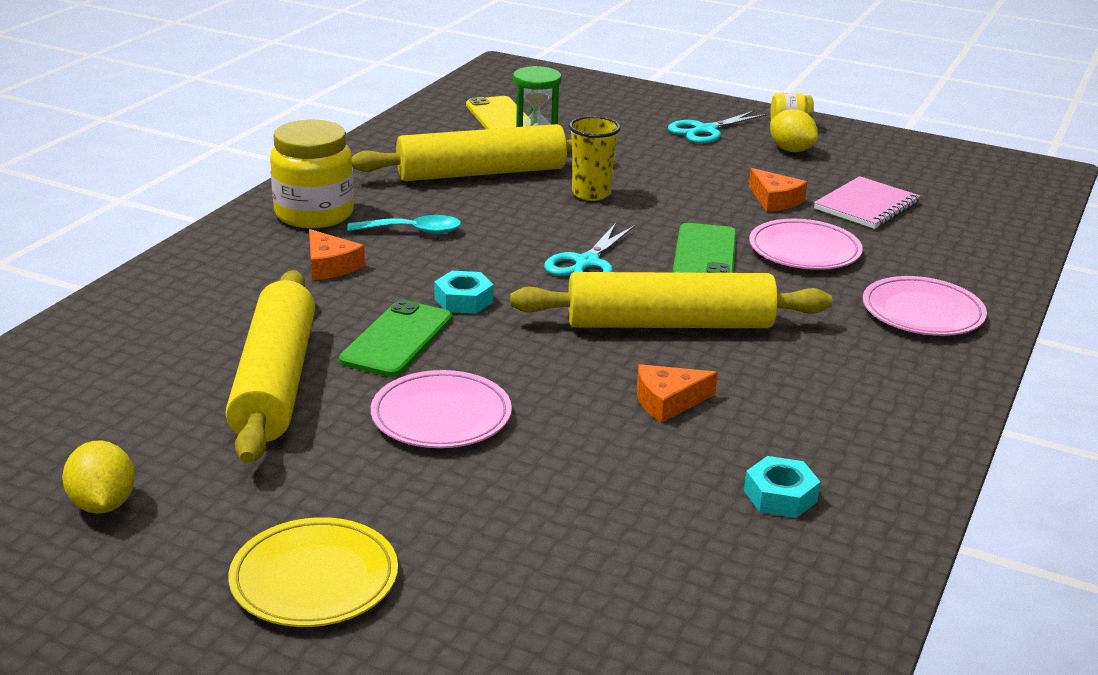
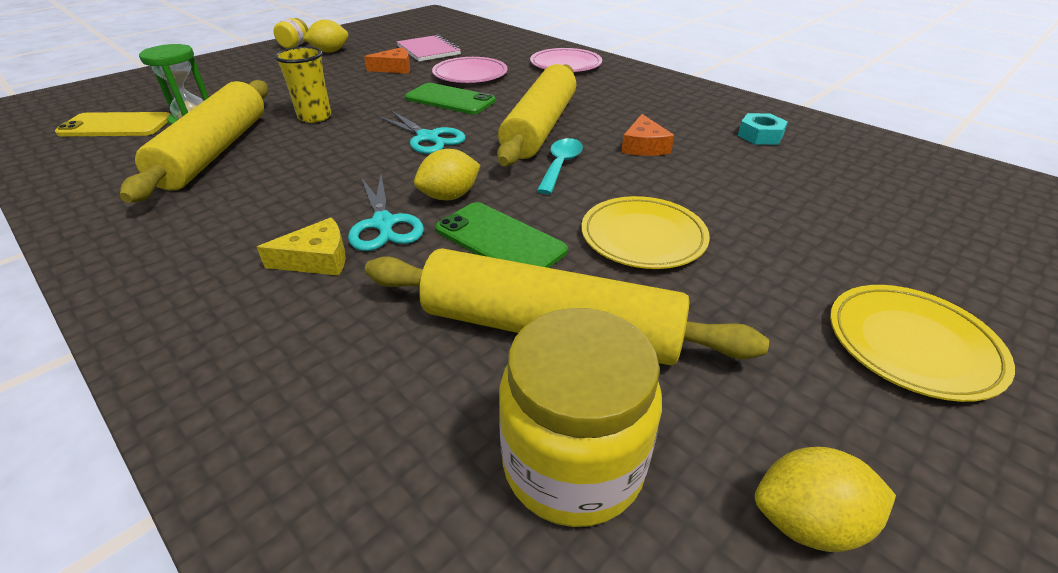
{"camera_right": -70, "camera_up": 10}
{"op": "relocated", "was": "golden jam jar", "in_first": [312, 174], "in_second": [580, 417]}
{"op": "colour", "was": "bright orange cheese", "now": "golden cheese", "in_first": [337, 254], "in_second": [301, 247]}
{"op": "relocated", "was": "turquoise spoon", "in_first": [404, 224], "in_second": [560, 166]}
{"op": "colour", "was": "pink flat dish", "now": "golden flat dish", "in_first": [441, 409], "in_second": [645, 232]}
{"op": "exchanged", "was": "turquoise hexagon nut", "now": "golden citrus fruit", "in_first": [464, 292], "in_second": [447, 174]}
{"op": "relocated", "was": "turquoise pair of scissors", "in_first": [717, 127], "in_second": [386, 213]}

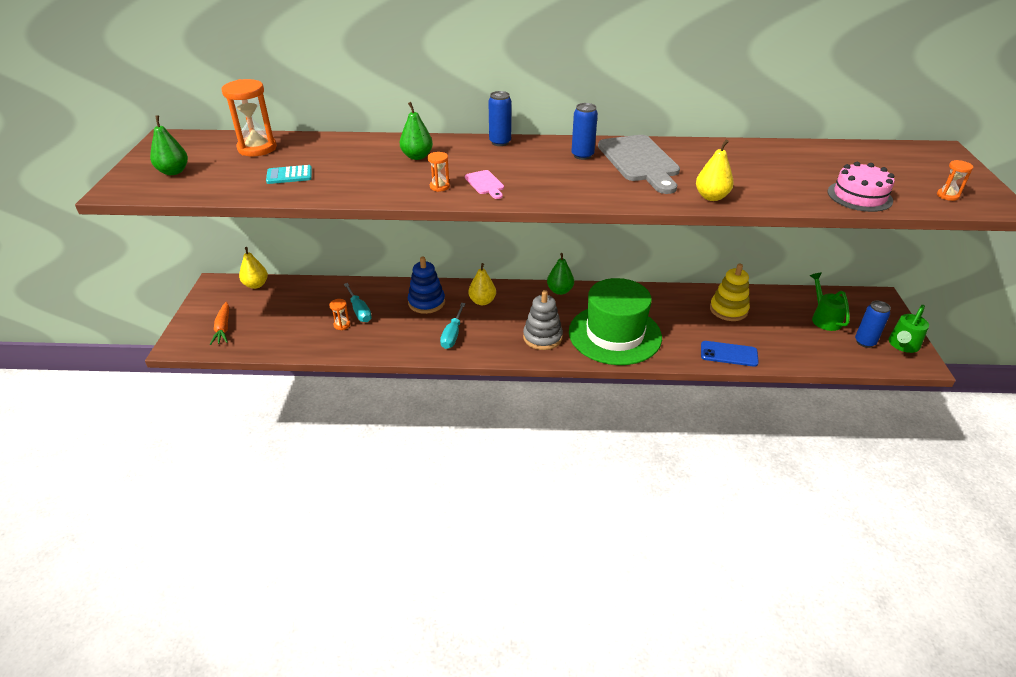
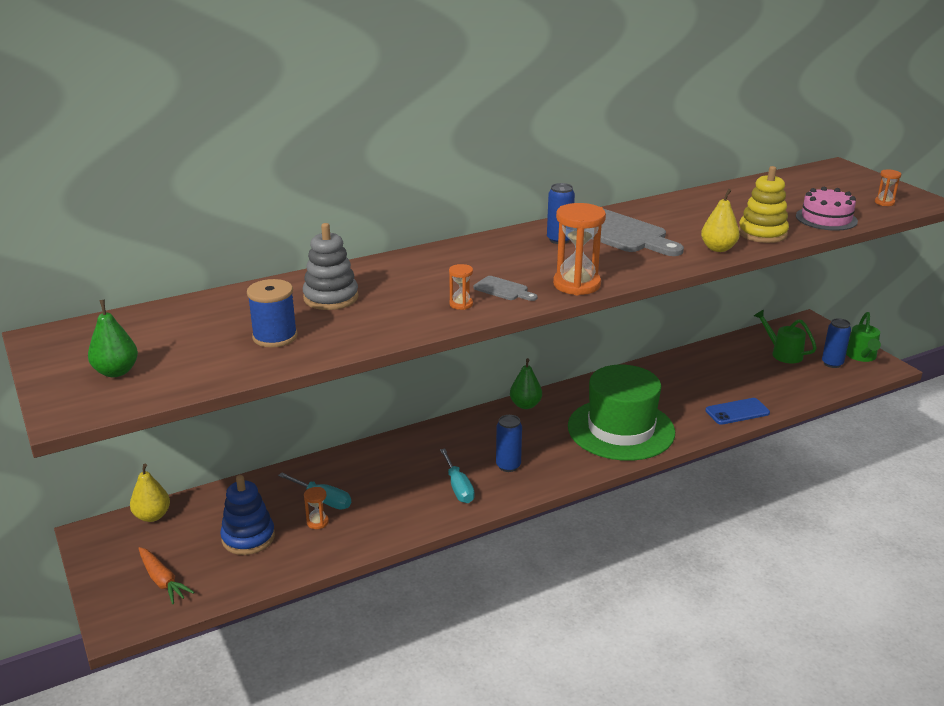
{"camera_right": -30, "camera_up": -10}
{"op": "relocated", "was": "bright orange hourglass", "in_first": [249, 117], "in_second": [579, 249]}
{"op": "exchanged", "was": "turquoise pocket calculator", "now": "blue reel of thread", "in_first": [289, 174], "in_second": [272, 313]}
{"op": "missing", "was": "leaf-green pear", "in_first": [416, 131]}
{"op": "relocated", "was": "blue stacking toy", "in_first": [426, 285], "in_second": [247, 515]}
{"op": "colour", "was": "pink chopping board", "now": "ash-grey chopping board", "in_first": [484, 184], "in_second": [505, 288]}
{"op": "missing", "was": "golden pear", "in_first": [482, 284]}
{"op": "relocated", "was": "blue soda can", "in_first": [499, 118], "in_second": [509, 443]}
{"op": "relocated", "was": "ash-grey stacking toy", "in_first": [543, 320], "in_second": [331, 266]}
{"op": "relocated", "was": "golden stacking toy", "in_first": [730, 292], "in_second": [764, 204]}

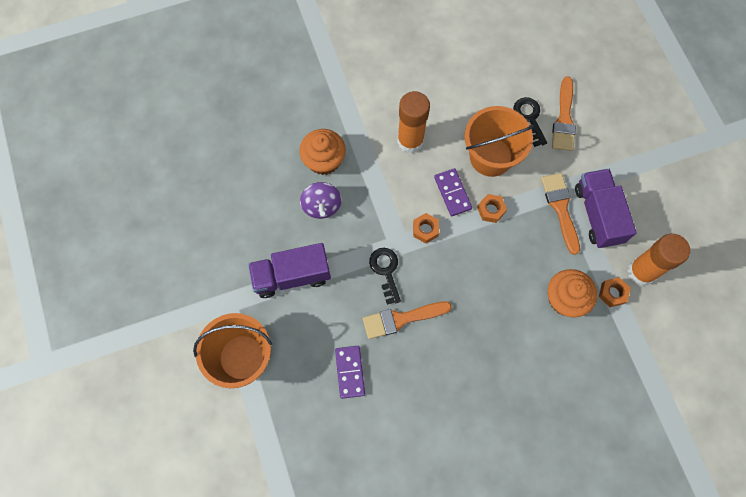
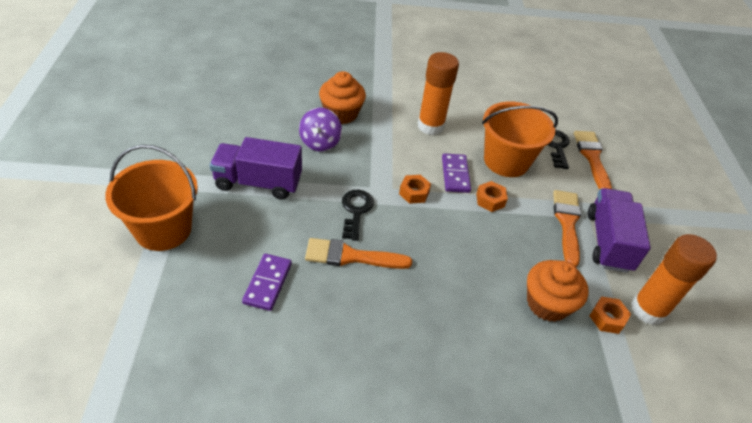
{"camera_right": 15, "camera_up": -25}
{"op": "spun", "was": "bright orange paintbrush", "in_first": [564, 113], "in_second": [593, 160], "clockwise": 150}

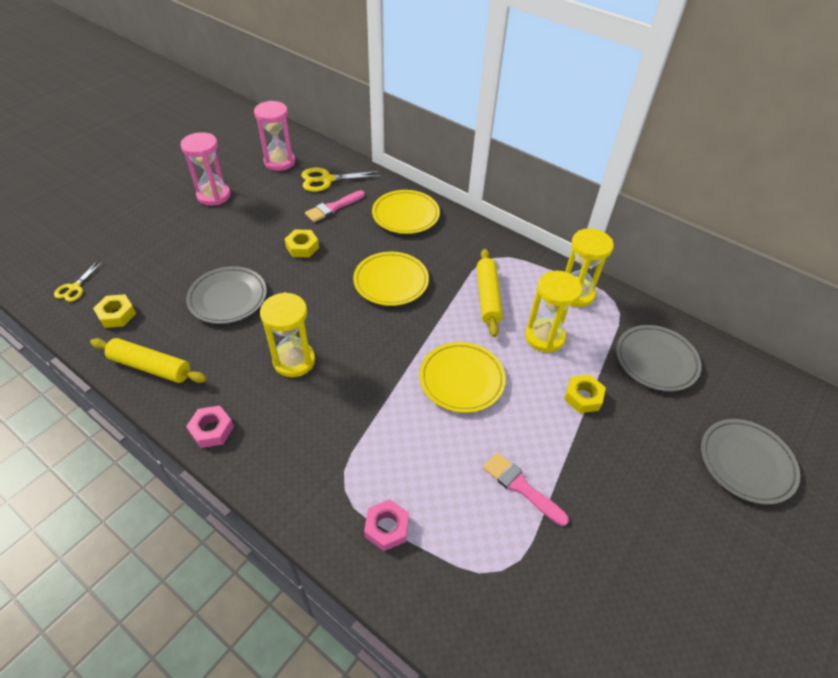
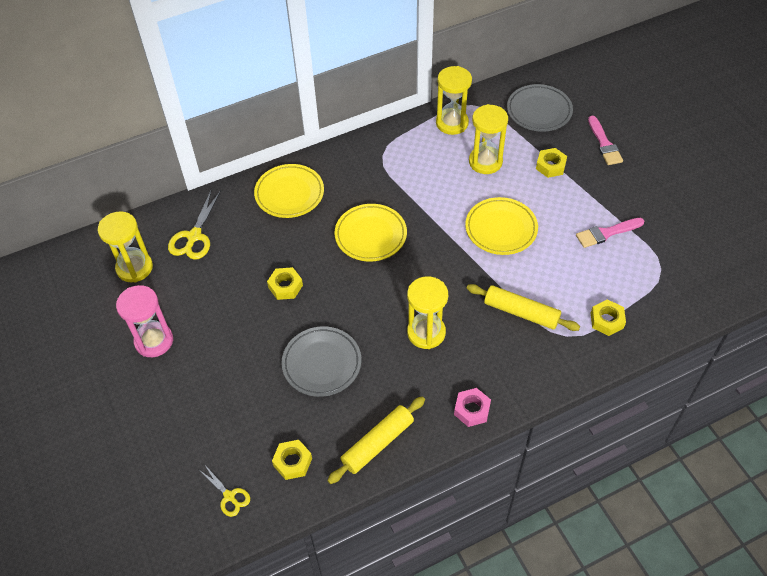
{"camera_right": -60, "camera_up": 5}
{"op": "colour", "was": "pink hourglass", "now": "golden hourglass", "in_first": [274, 136], "in_second": [125, 247]}
{"op": "relocated", "was": "pink paintbrush", "in_first": [335, 206], "in_second": [605, 140]}
{"op": "colour", "was": "pink hexagon nut", "now": "golden hexagon nut", "in_first": [386, 525], "in_second": [608, 317]}
{"op": "relocated", "was": "golden pastry roller", "in_first": [490, 293], "in_second": [523, 307]}
{"op": "missing", "was": "ash-grey flat dish", "in_first": [750, 462]}

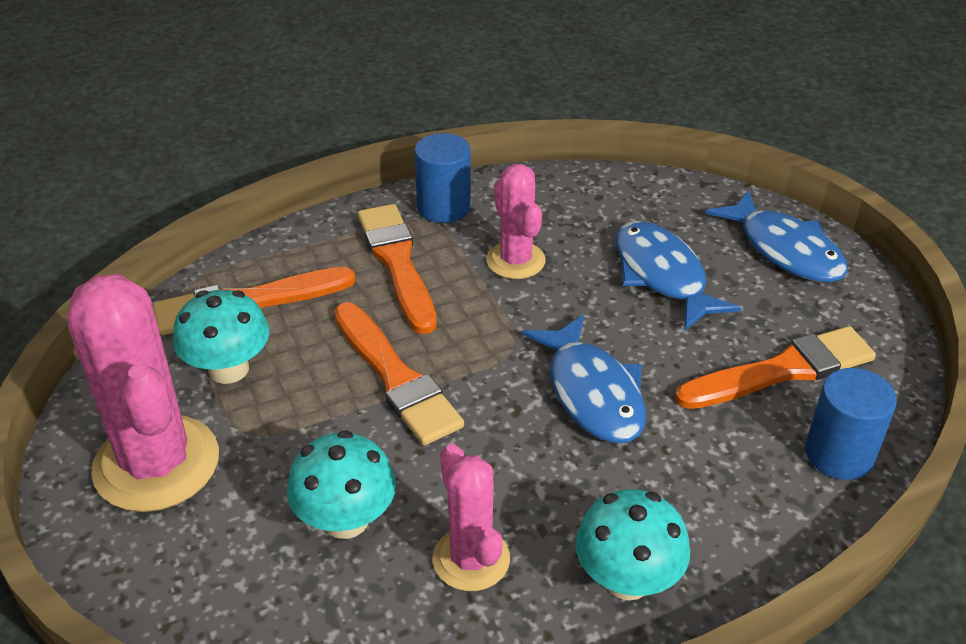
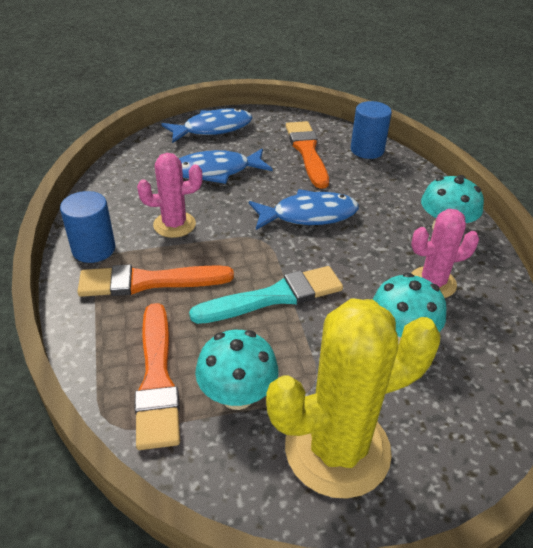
{"camera_right": -80, "camera_up": 0}
{"op": "colour", "was": "pink prickly plant", "now": "golden prickly plant", "in_first": [143, 393], "in_second": [353, 398]}
{"op": "colour", "was": "bright orange paintbrush", "now": "turquoise paintbrush", "in_first": [399, 373], "in_second": [266, 295]}

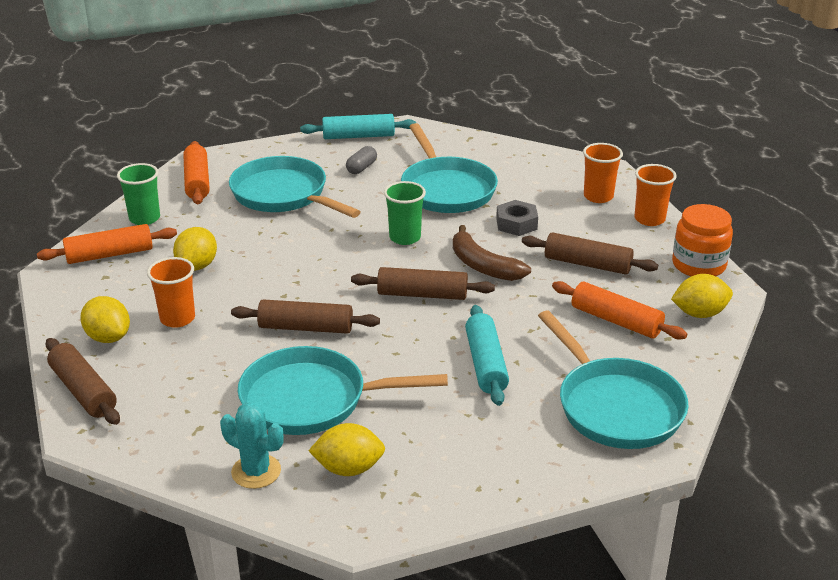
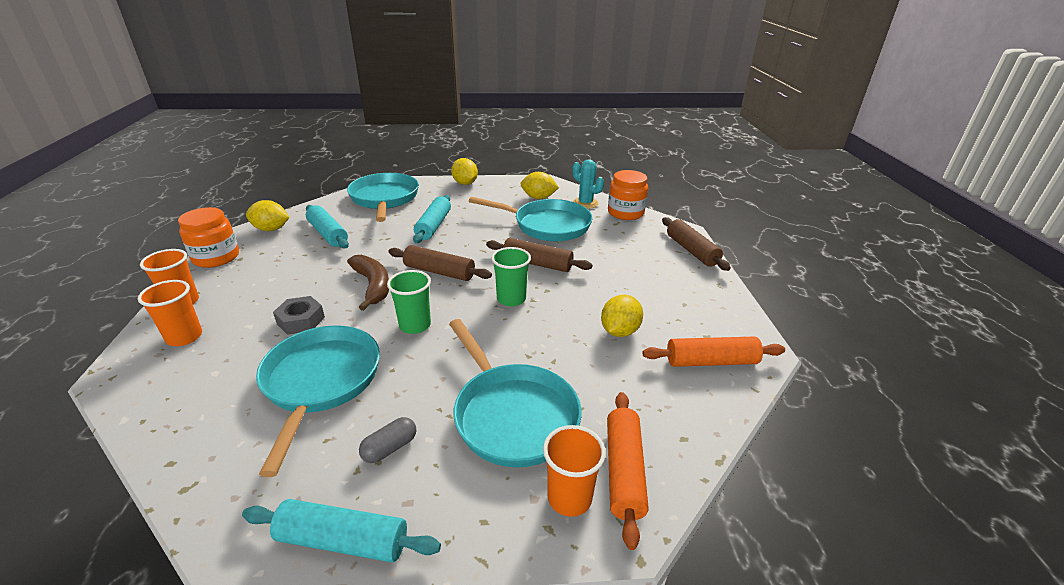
{"camera_right": -165, "camera_up": 0}
{"op": "relocated", "was": "golden citrus fruit", "in_first": [105, 319], "in_second": [464, 171]}
{"op": "relocated", "was": "leaf-green tumbler", "in_first": [138, 194], "in_second": [511, 276]}
{"op": "relocated", "was": "bright orange tumbler", "in_first": [171, 292], "in_second": [574, 471]}
{"op": "missing", "was": "dark brown pastry roller", "in_first": [590, 253]}
{"op": "colour", "was": "bright orange pastry roller", "now": "turquoise pastry roller", "in_first": [619, 310], "in_second": [327, 227]}
{"op": "appeared", "now": "bright orange jam jar", "in_second": [628, 195]}

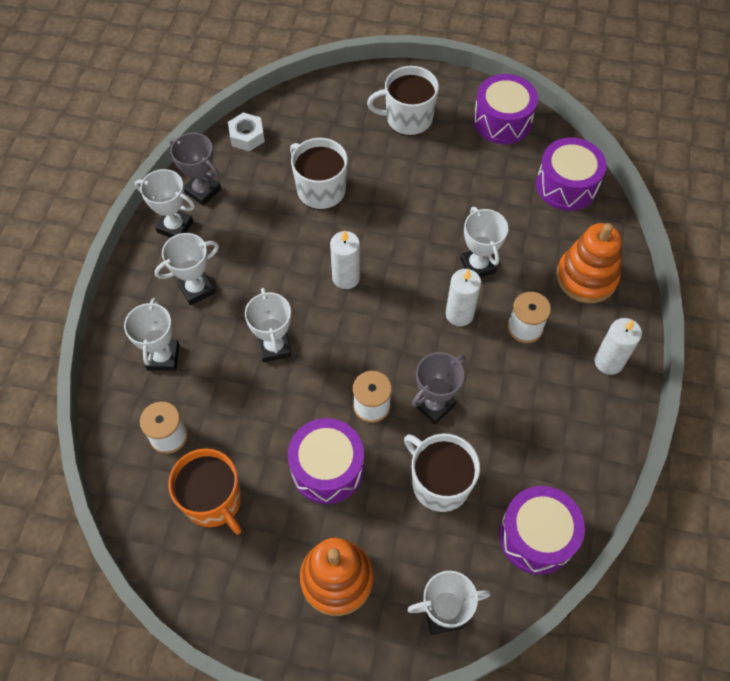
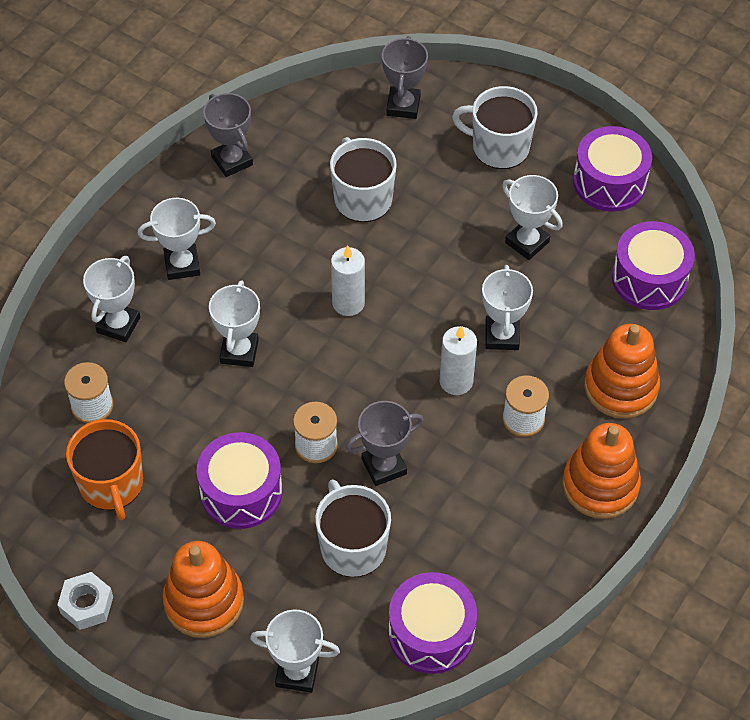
{"camera_right": 20, "camera_up": -5}
{"op": "relocated", "was": "white trophy", "in_first": [165, 203], "in_second": [532, 217]}
{"op": "relocated", "was": "white hexagon nut", "in_first": [246, 132], "in_second": [85, 601]}
{"op": "exchanged", "was": "white pillar candle", "now": "bright orange stacking toy", "in_first": [618, 346], "in_second": [601, 471]}
{"op": "appeared", "now": "ash-grey trophy", "in_second": [405, 77]}

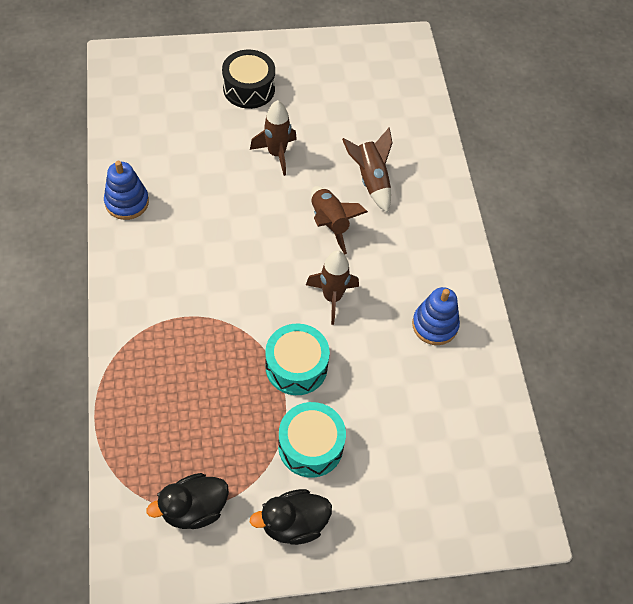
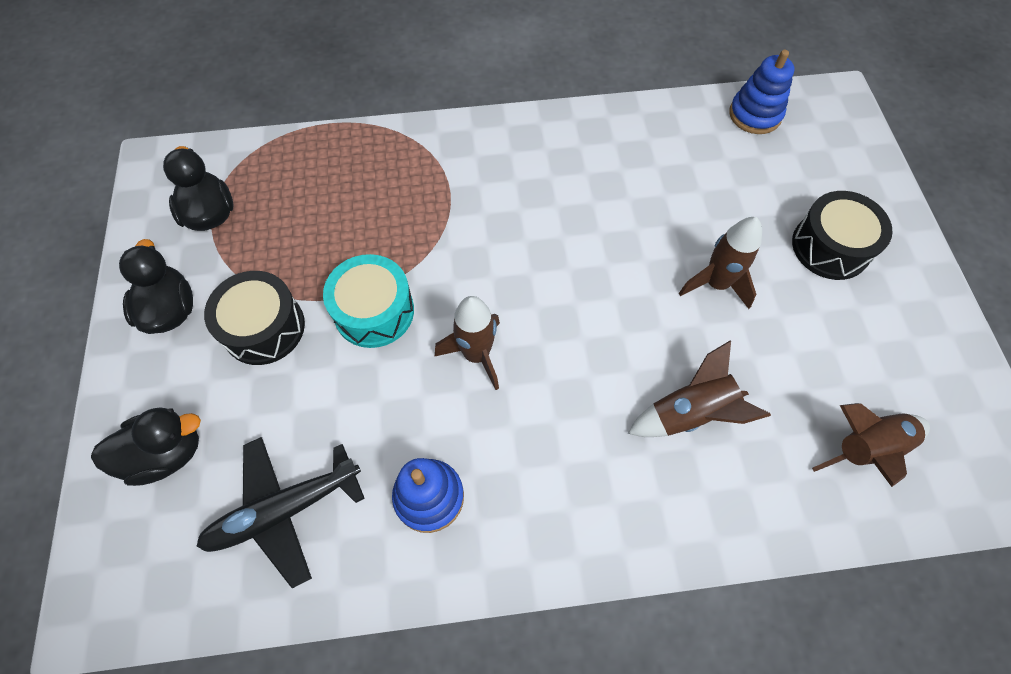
{"camera_right": 95, "camera_up": 5}
{"op": "relocated", "was": "blue stacking toy", "in_first": [126, 190], "in_second": [762, 92]}
{"op": "colour", "was": "turquoise toy drum", "now": "jet-black toy drum", "in_first": [312, 440], "in_second": [254, 318]}
{"op": "relocated", "was": "dark brown toy rocket", "in_first": [339, 220], "in_second": [871, 445]}
{"op": "appeared", "now": "jet-black duck", "in_second": [146, 446]}
{"op": "appeared", "now": "jet-black toy plane", "in_second": [280, 512]}

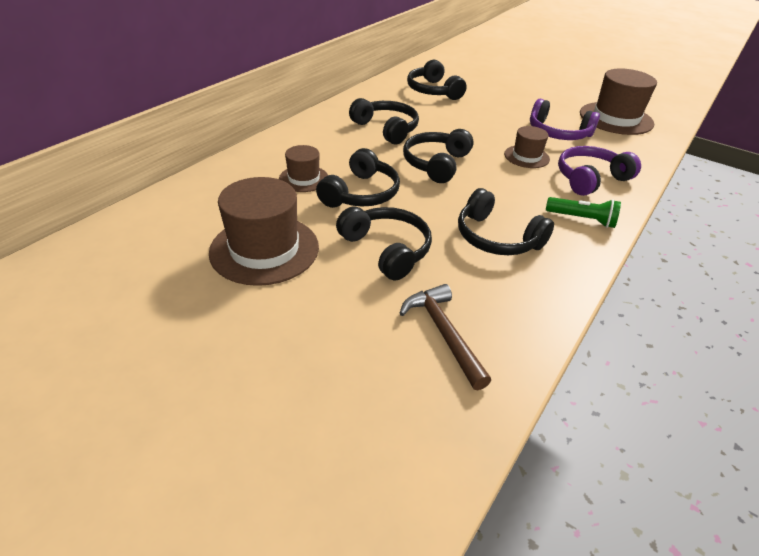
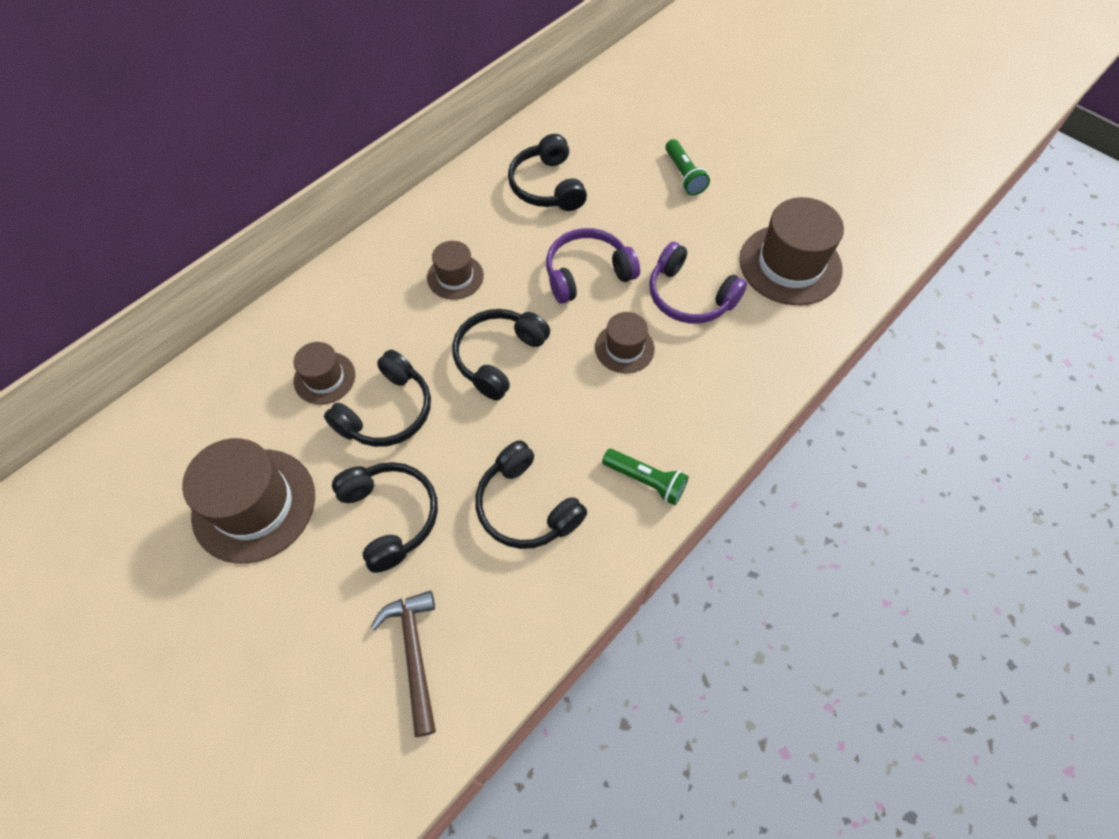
{"camera_right": 10, "camera_up": 20}
{"op": "exchanged", "was": "jet-black headphones", "now": "dark brown top hat", "in_first": [384, 121], "in_second": [455, 270]}
{"op": "relocated", "was": "royal purple headphones", "in_first": [599, 171], "in_second": [593, 266]}
{"op": "appeared", "now": "leaf-green pocket torch", "in_second": [688, 167]}

